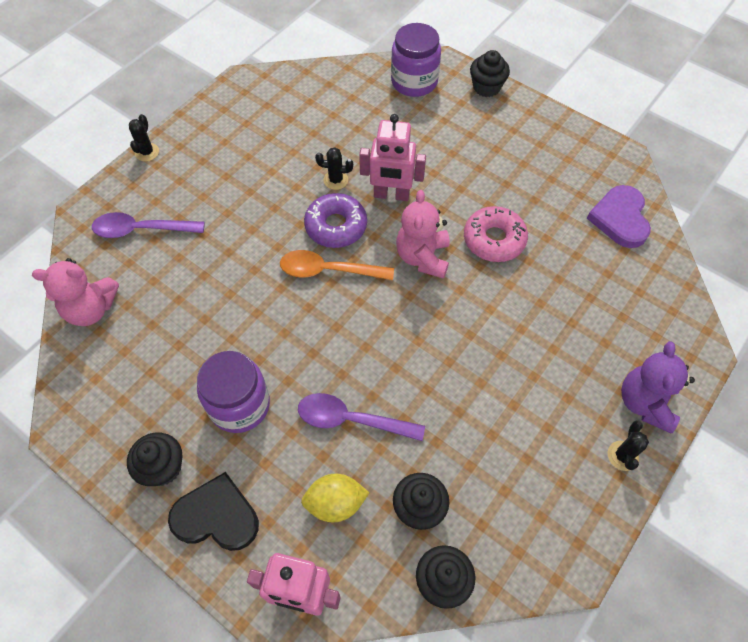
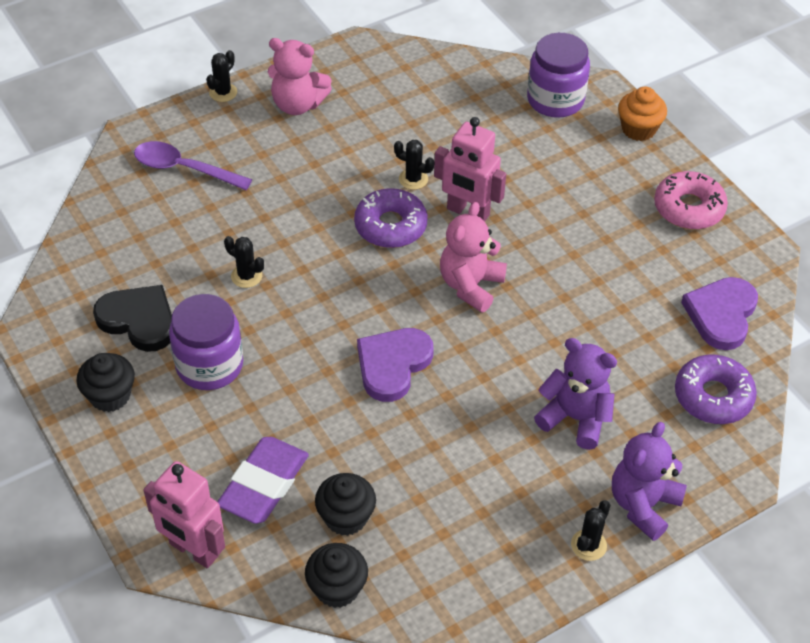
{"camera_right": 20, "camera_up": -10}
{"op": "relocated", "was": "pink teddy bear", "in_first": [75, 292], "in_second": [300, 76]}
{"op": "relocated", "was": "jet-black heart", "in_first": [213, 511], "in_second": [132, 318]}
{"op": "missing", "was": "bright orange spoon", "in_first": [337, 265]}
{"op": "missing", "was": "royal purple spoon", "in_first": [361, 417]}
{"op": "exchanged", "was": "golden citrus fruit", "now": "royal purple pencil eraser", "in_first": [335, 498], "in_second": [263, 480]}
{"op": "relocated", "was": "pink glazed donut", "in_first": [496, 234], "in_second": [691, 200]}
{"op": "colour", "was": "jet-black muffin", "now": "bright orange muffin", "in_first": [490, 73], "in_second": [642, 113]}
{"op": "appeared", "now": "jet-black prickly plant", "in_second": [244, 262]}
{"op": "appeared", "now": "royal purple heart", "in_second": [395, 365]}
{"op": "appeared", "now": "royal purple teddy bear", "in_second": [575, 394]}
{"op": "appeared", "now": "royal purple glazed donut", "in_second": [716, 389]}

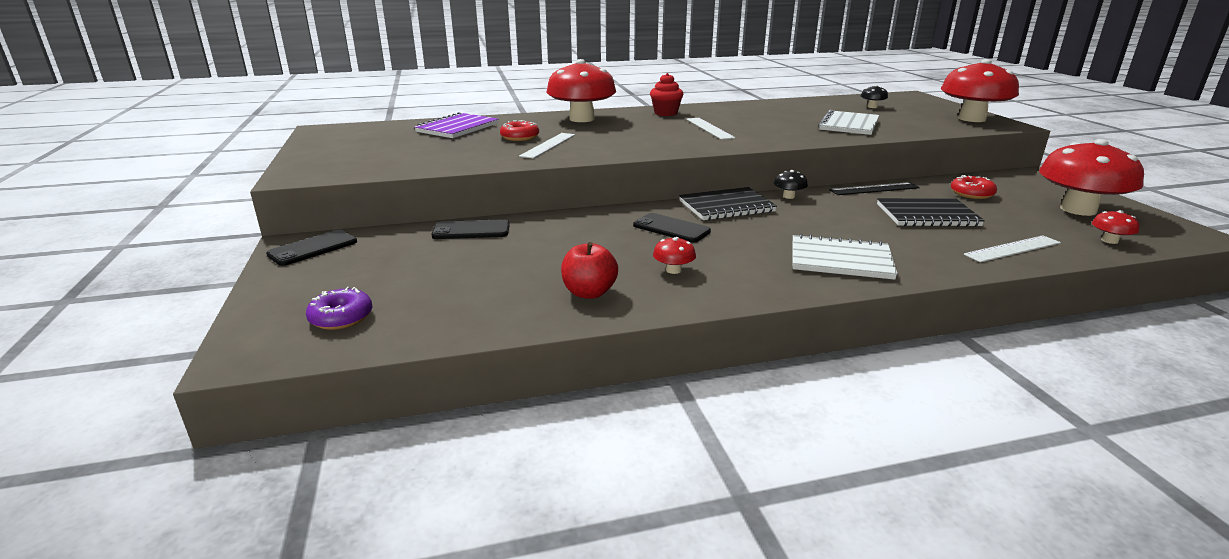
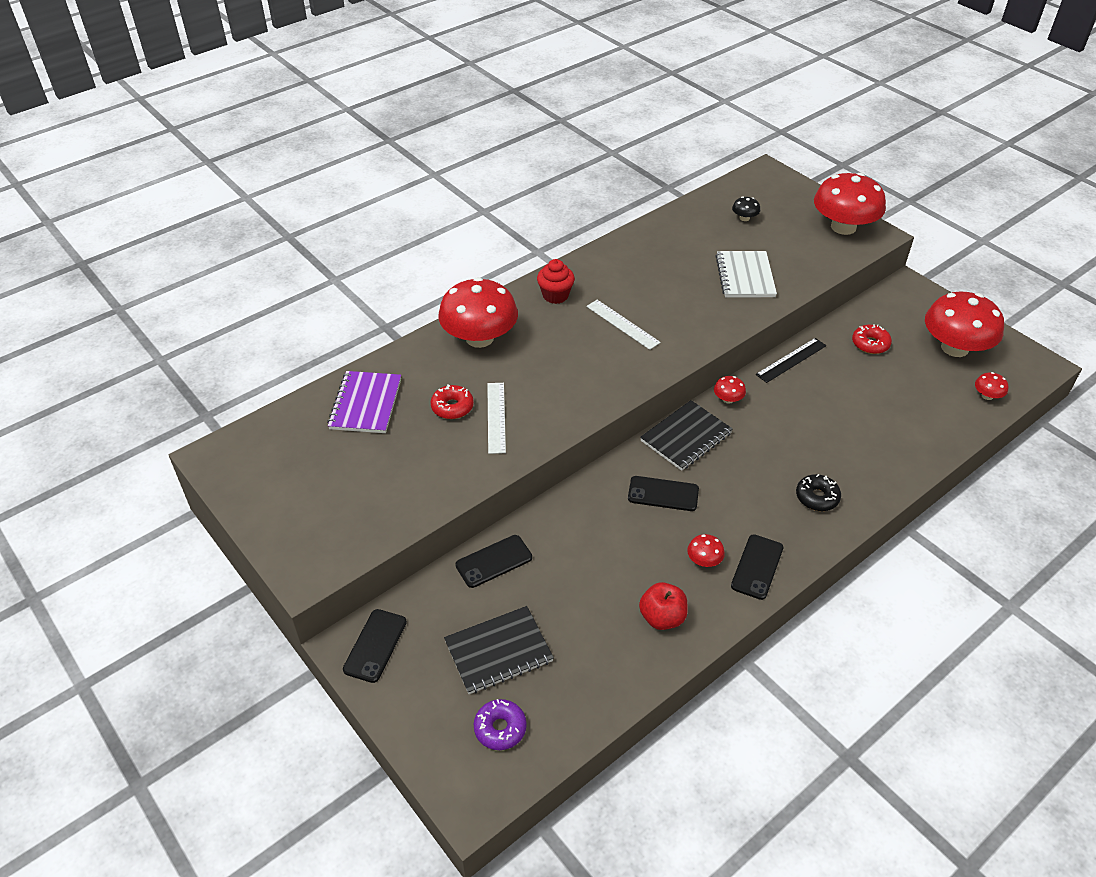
{"camera_right": -25, "camera_up": 20}
{"op": "colour", "was": "jet-black fungus", "now": "scarlet fungus", "in_first": [791, 184], "in_second": [730, 390]}
{"op": "exchanged", "was": "white exercise book", "now": "jet-black glazed donut", "in_first": [845, 257], "in_second": [818, 492]}
{"op": "relocated", "was": "jet-black exercise book", "in_first": [931, 212], "in_second": [499, 650]}
{"op": "missing", "was": "white measuring stick", "in_first": [1012, 249]}
{"op": "appeared", "now": "jet-black mobile phone", "in_second": [757, 567]}

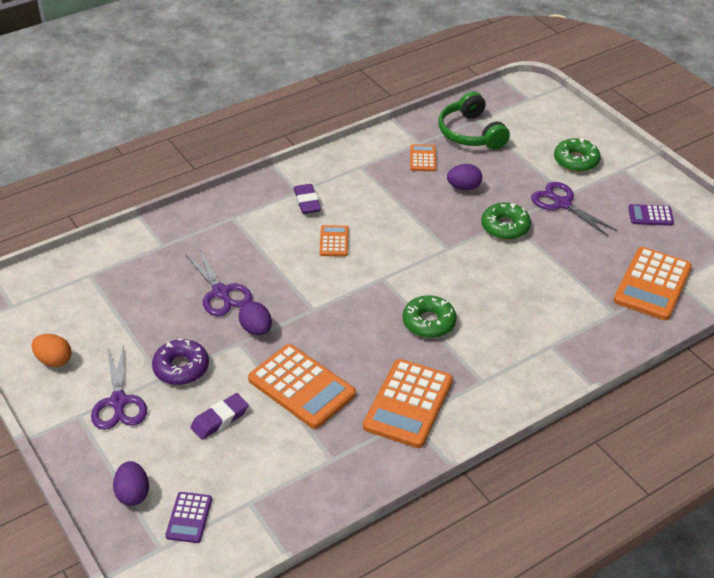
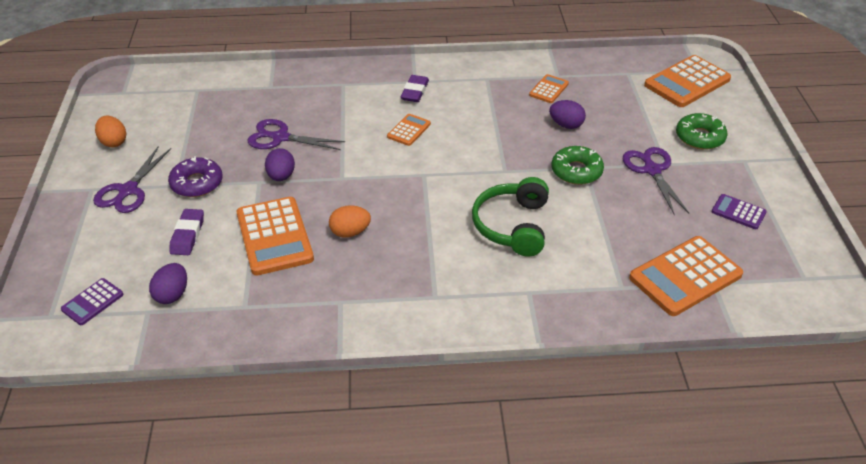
{"camera_right": 30, "camera_up": 0}
{"op": "relocated", "was": "royal purple egg shape", "in_first": [131, 483], "in_second": [168, 283]}
{"op": "spun", "was": "royal purple pair of scissors", "in_first": [219, 281], "in_second": [296, 134], "clockwise": 105}
{"op": "spun", "was": "royal purple pencil eraser", "in_first": [219, 416], "in_second": [186, 232], "clockwise": -75}
{"op": "relocated", "was": "bright orange pocket calculator", "in_first": [408, 403], "in_second": [687, 81]}
{"op": "missing", "was": "leaf-green glazed donut", "in_first": [430, 316]}
{"op": "relocated", "was": "leaf-green headphones", "in_first": [474, 120], "in_second": [510, 217]}
{"op": "appeared", "now": "bright orange egg shape", "in_second": [350, 221]}

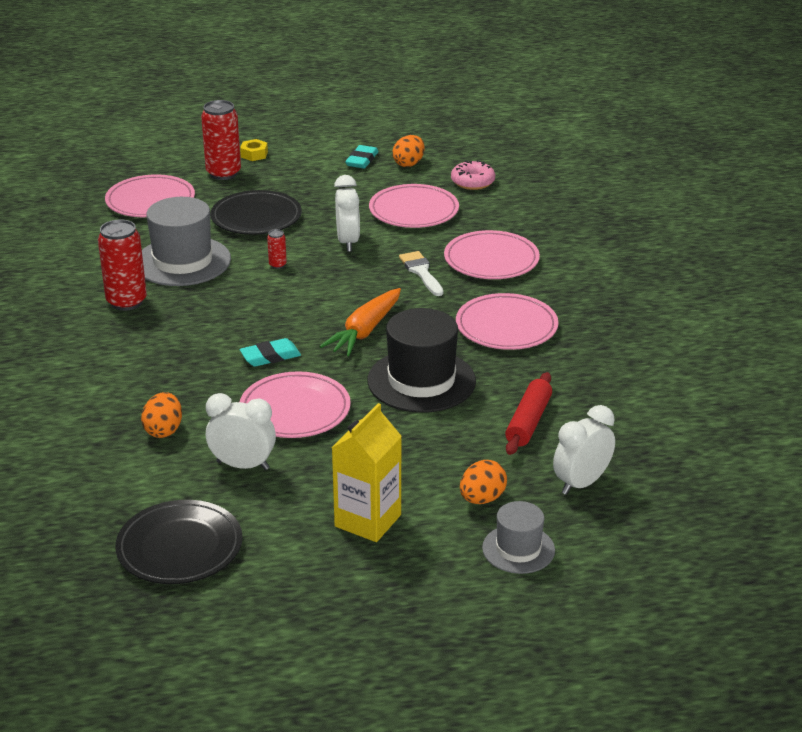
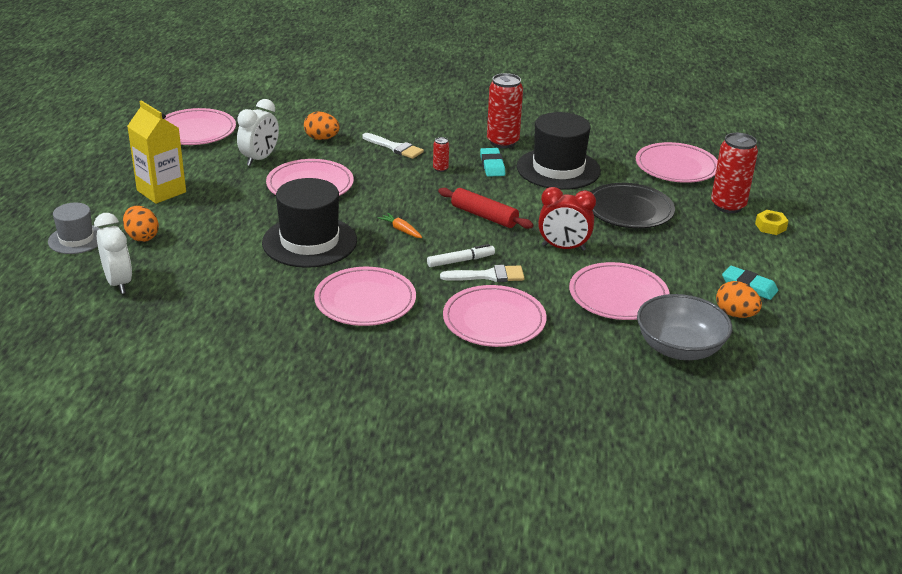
{"camera_right": 105, "camera_up": 0}
{"op": "colour", "was": "jet-black flat dish", "now": "pink flat dish", "in_first": [179, 542], "in_second": [200, 126]}
{"op": "colour", "was": "ash-grey top hat", "now": "jet-black top hat", "in_first": [186, 241], "in_second": [559, 151]}
{"op": "relocated", "was": "turquoise pencil eraser", "in_first": [270, 352], "in_second": [492, 162]}
{"op": "relocated", "was": "scarlet soda can", "in_first": [277, 249], "in_second": [441, 154]}
{"op": "size", "was": "bright orange toy carrot", "in_first": [360, 322], "in_second": [400, 225], "ratio": 0.49}
{"op": "colour", "was": "white bedside clock", "now": "scarlet bedside clock", "in_first": [347, 213], "in_second": [567, 219]}
{"op": "exchanged", "was": "pink glazed donut", "now": "ash-grey bowl", "in_first": [473, 175], "in_second": [684, 327]}
{"op": "relocated", "was": "scarlet pastry roller", "in_first": [528, 413], "in_second": [486, 208]}
{"op": "appeared", "now": "white paintbrush", "in_second": [393, 146]}
{"op": "appeared", "now": "white marker pen", "in_second": [461, 255]}

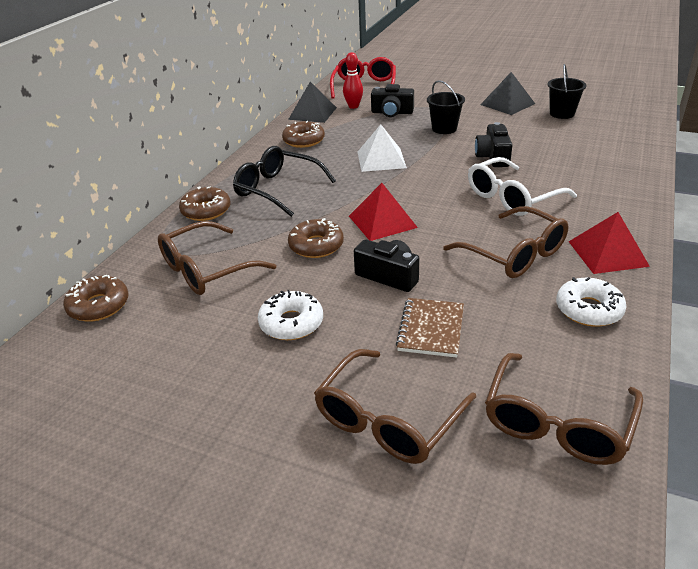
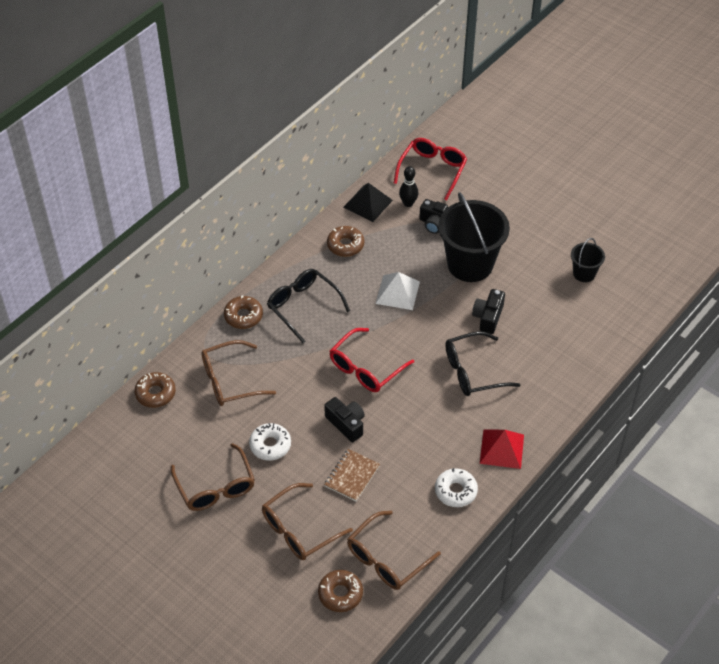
{"camera_right": 15, "camera_up": 15}
{"op": "relocated", "was": "dark brown glazed donut", "in_first": [316, 238], "in_second": [340, 591]}
{"op": "colour", "was": "scarlet tenpin", "now": "jet-black tenpin", "in_first": [353, 80], "in_second": [408, 186]}
{"op": "exchanged", "was": "scarlet solid pyramid", "now": "scarlet eyeglasses", "in_first": [383, 212], "in_second": [372, 360]}
{"op": "size", "was": "jet-black sand bucket", "in_first": [446, 107], "in_second": [474, 237], "ratio": 2.05}
{"op": "relocated", "was": "dark brown eyeglasses", "in_first": [506, 242], "in_second": [213, 477]}
{"op": "colour", "was": "white eyeglasses", "now": "jet-black eyeglasses", "in_first": [522, 186], "in_second": [482, 363]}
{"op": "missing", "was": "jet-black solid pyramid", "in_first": [507, 93]}

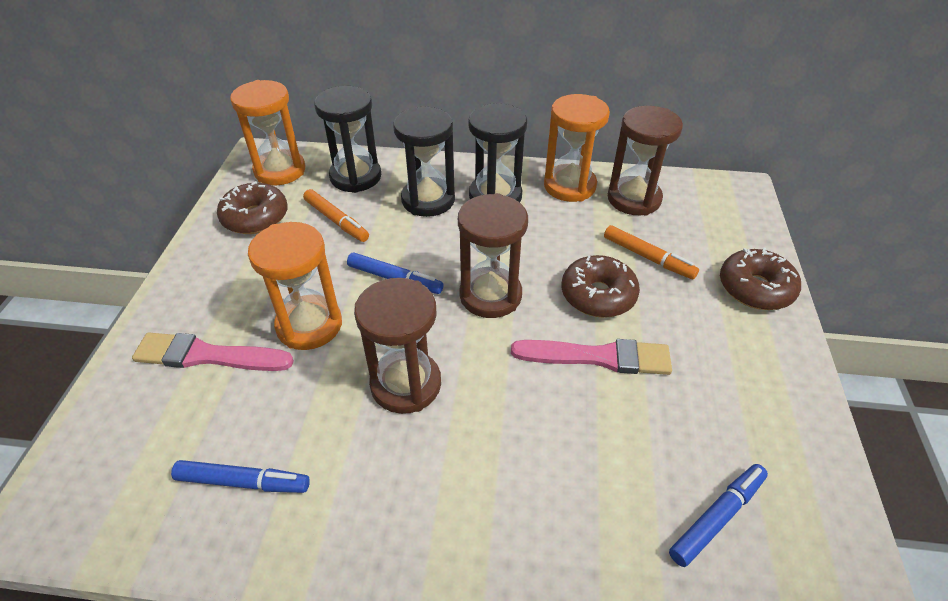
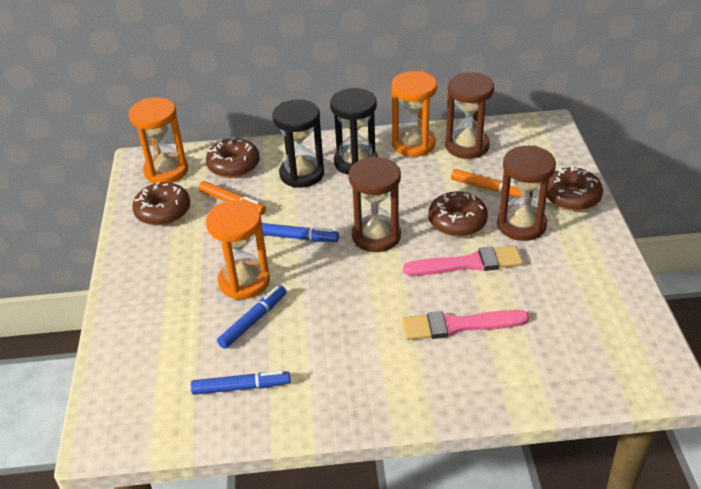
{"camera_right": -10, "camera_up": -5}
{"op": "relocated", "was": "pink paintbrush", "in_first": [213, 351], "in_second": [465, 325]}
{"op": "exchanged", "was": "jet-black hourglass", "now": "dark brown glazed donut", "in_first": [347, 139], "in_second": [233, 157]}
{"op": "relocated", "was": "dark brown hourglass", "in_first": [397, 346], "in_second": [526, 193]}
{"op": "relocated", "was": "blue marker pen", "in_first": [718, 515], "in_second": [251, 317]}

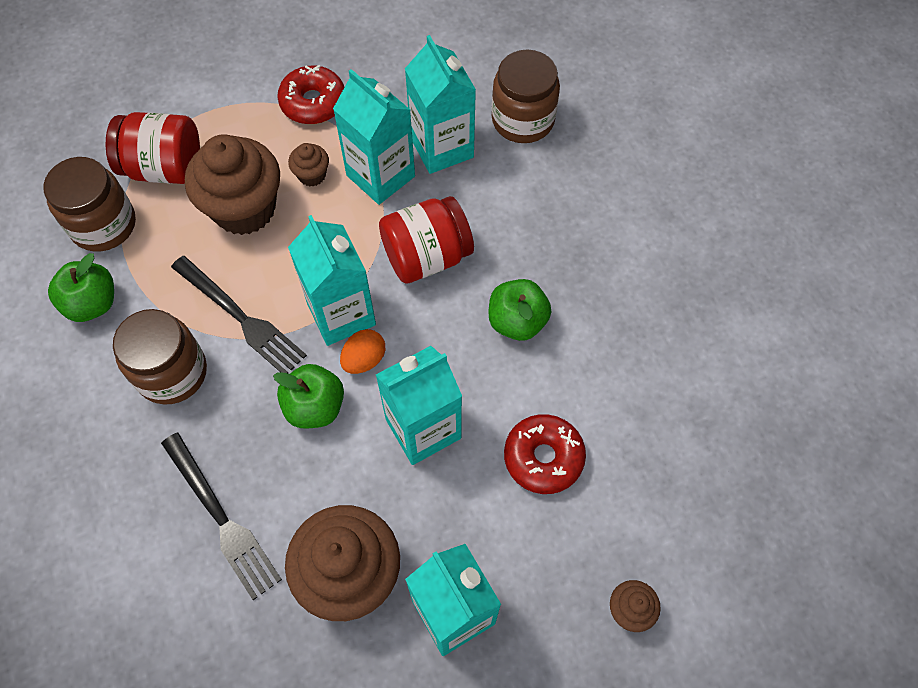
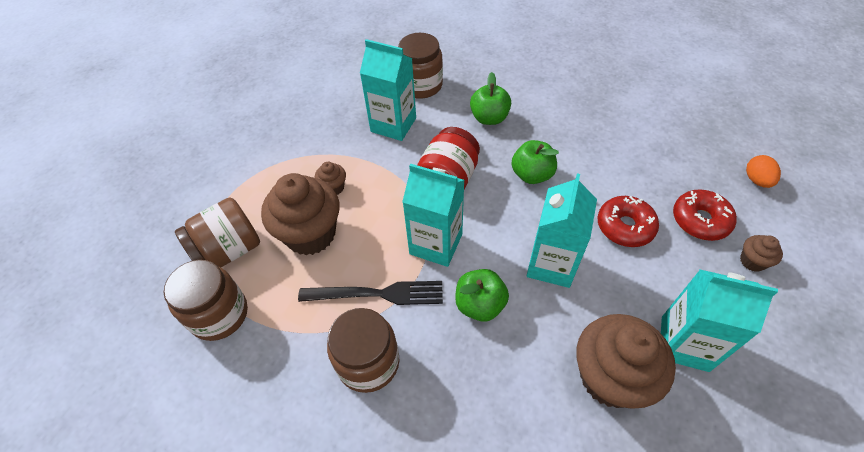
{"camera_right": -40, "camera_up": -10}
{"op": "relocated", "was": "leaf-green apple", "in_first": [81, 287], "in_second": [490, 98]}
{"op": "colour", "was": "scarlet jam jar", "now": "dark brown jam jar", "in_first": [153, 148], "in_second": [217, 232]}
{"op": "missing", "was": "jet-black dinner fork", "in_first": [221, 516]}
{"op": "relocated", "was": "scarlet glazed donut", "in_first": [310, 94], "in_second": [705, 215]}
{"op": "missing", "was": "turquoise milk carton", "in_first": [374, 137]}
{"op": "relocated", "was": "bright orange egg shape", "in_first": [362, 351], "in_second": [763, 171]}

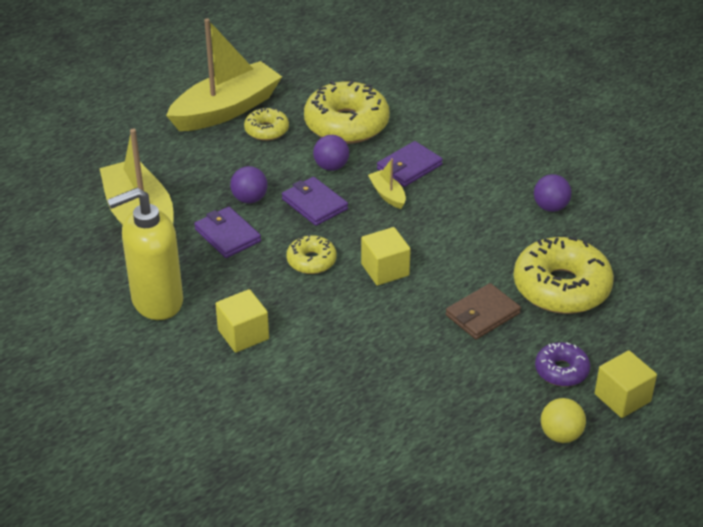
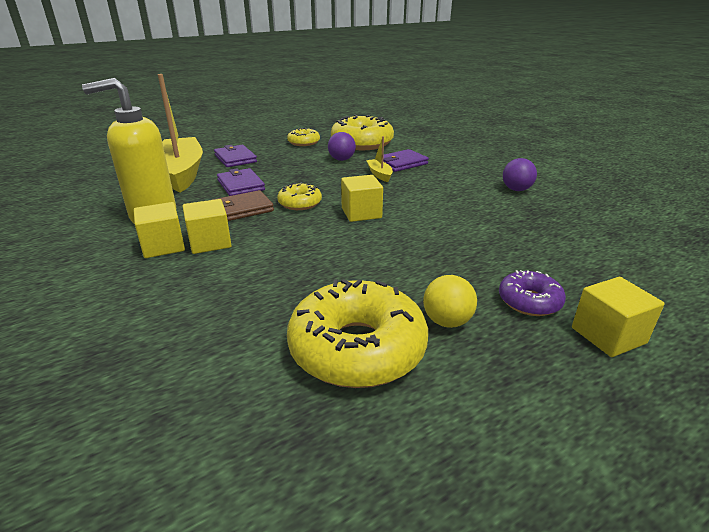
{"camera_right": 10, "camera_up": -10}
{"op": "missing", "was": "golden toy boat", "in_first": [224, 74]}
{"op": "missing", "was": "royal purple ball", "in_first": [249, 184]}
{"op": "relocated", "was": "royal purple billfold", "in_first": [315, 201], "in_second": [235, 156]}
{"op": "relocated", "was": "dark brown billfold", "in_first": [483, 311], "in_second": [243, 205]}
{"op": "relocated", "was": "golden glazed donut", "in_first": [563, 275], "in_second": [357, 333]}
{"op": "relocated", "was": "golden ball", "in_first": [563, 420], "in_second": [450, 301]}
{"op": "appeared", "now": "golden block", "in_second": [159, 230]}

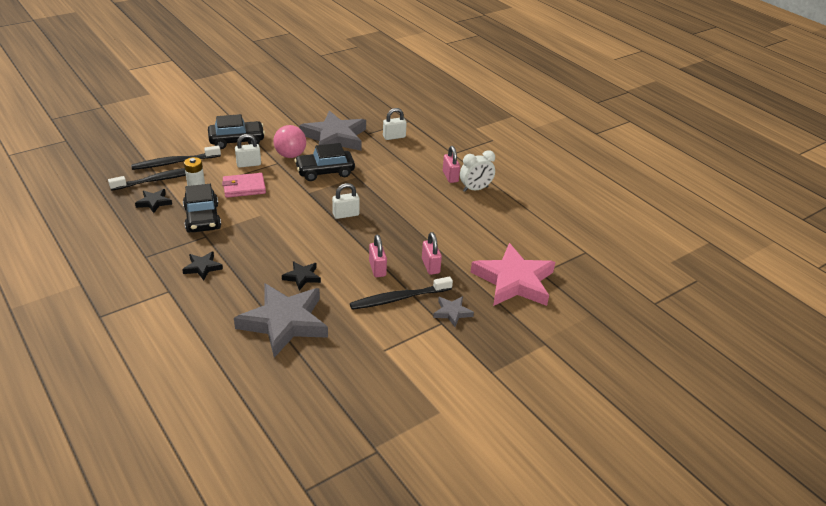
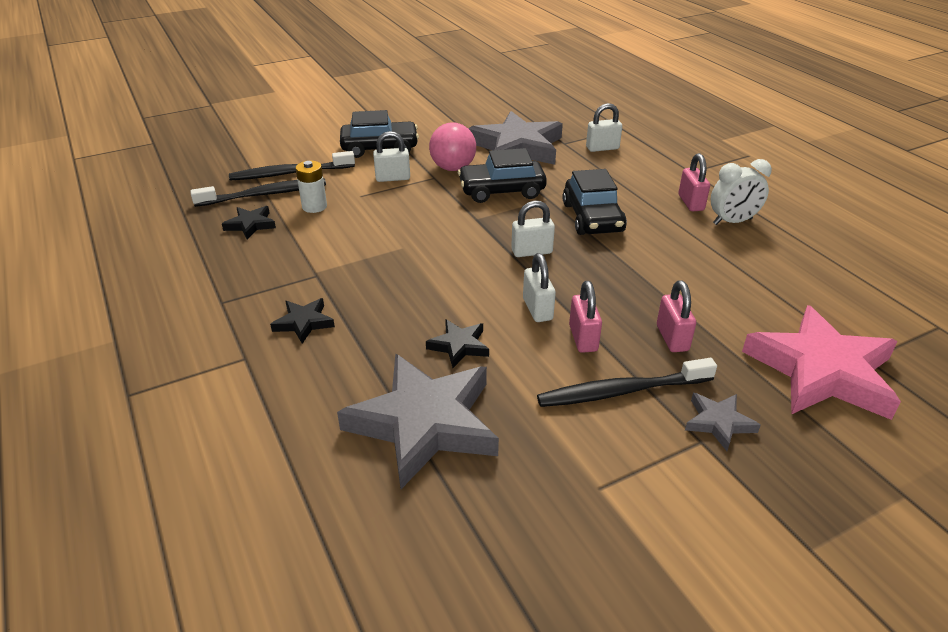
{"camera_right": 10, "camera_up": 0}
{"op": "relocated", "was": "jet-black car", "in_first": [202, 208], "in_second": [594, 202]}
{"op": "missing", "was": "pink billfold", "in_first": [244, 185]}
{"op": "appeared", "now": "white padlock", "in_second": [539, 287]}

